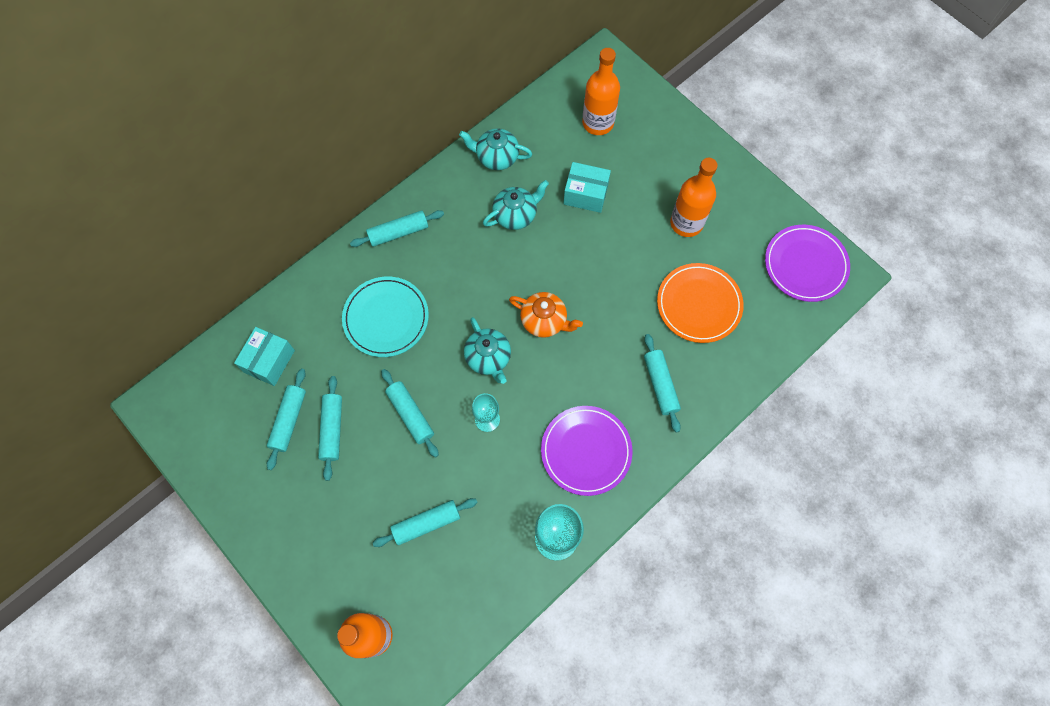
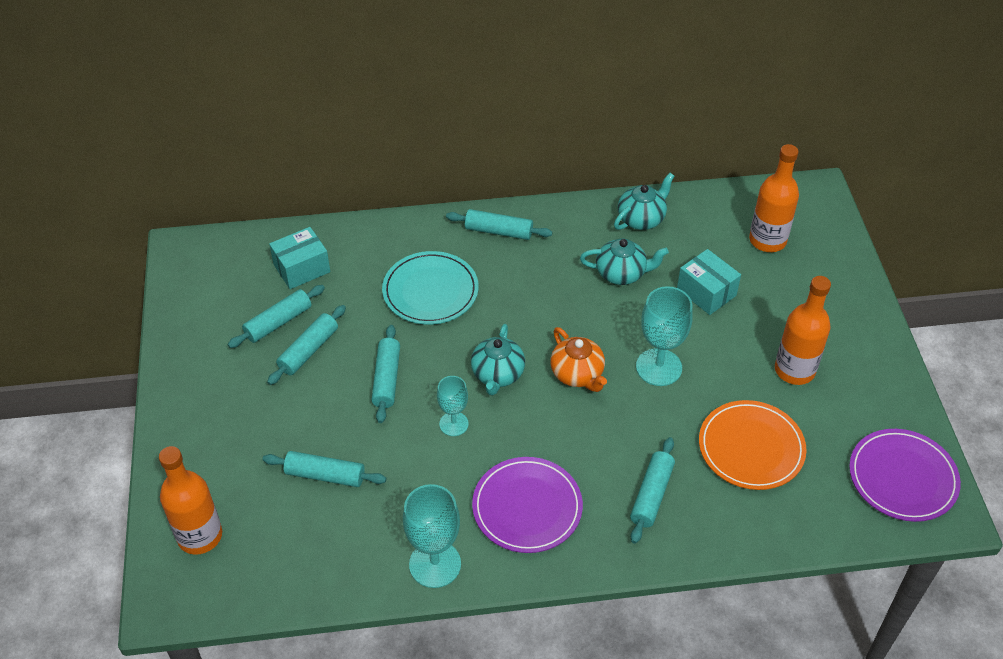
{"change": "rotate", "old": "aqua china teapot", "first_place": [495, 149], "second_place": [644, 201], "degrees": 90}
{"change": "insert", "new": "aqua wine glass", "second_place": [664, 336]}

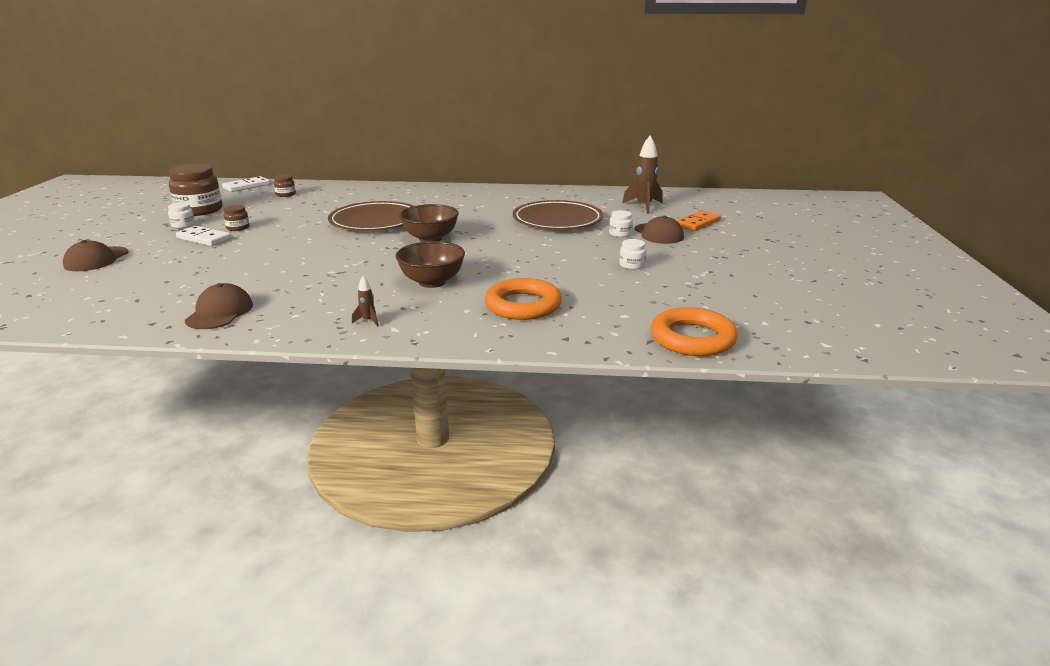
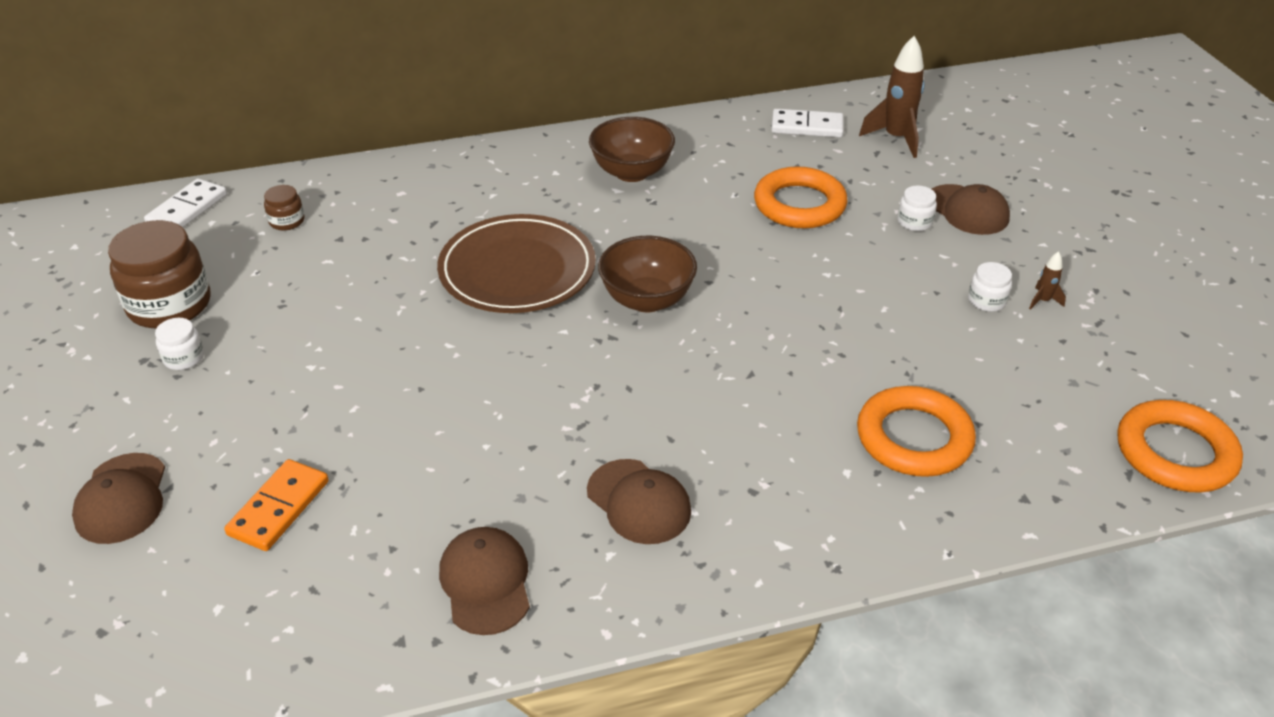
{"change": "move", "old": "orange domino", "first_place": [698, 220], "second_place": [276, 505]}
{"change": "insert", "new": "russet peaked cap", "second_place": [639, 501]}
{"change": "move", "old": "russet deep dish", "first_place": [430, 264], "second_place": [632, 149]}
{"change": "replace", "old": "russet plate", "new": "orange hoop", "first_place": [558, 215], "second_place": [801, 197]}
{"change": "move", "old": "white domino", "first_place": [203, 236], "second_place": [807, 123]}
{"change": "move", "old": "russet spaceship", "first_place": [365, 301], "second_place": [1047, 280]}
{"change": "delete", "old": "russet jar", "first_place": [236, 218]}

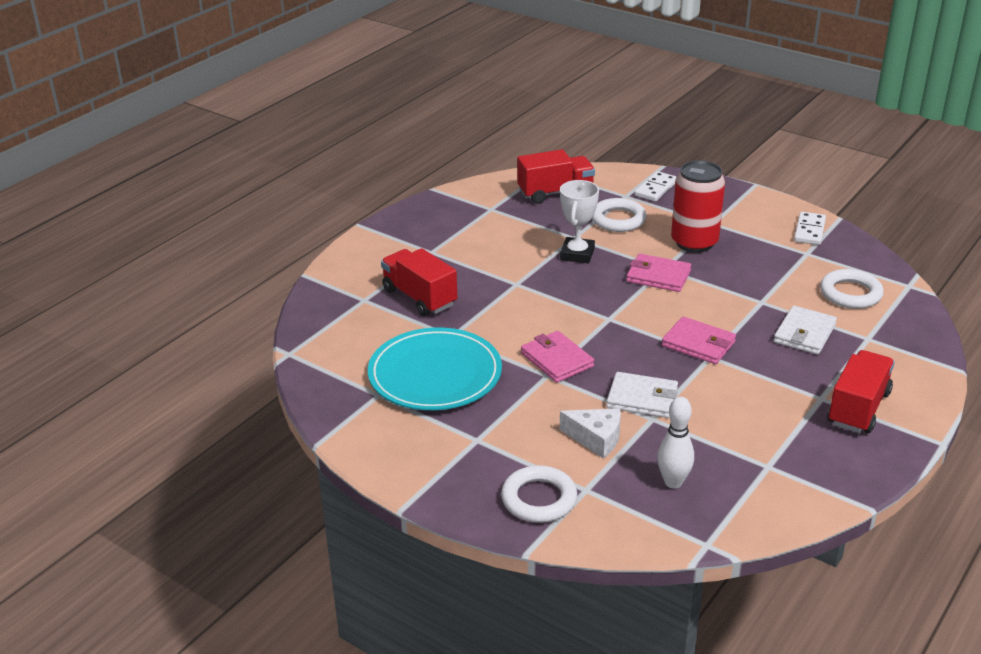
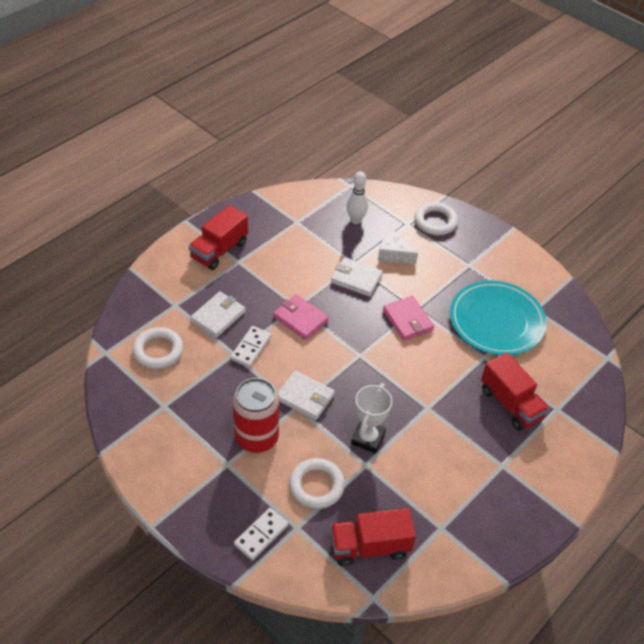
{"change": "move", "old": "white domino", "first_place": [810, 228], "second_place": [250, 346]}
{"change": "recolor", "old": "pink billfold", "new": "white billfold", "first_place": [658, 273], "second_place": [306, 395]}

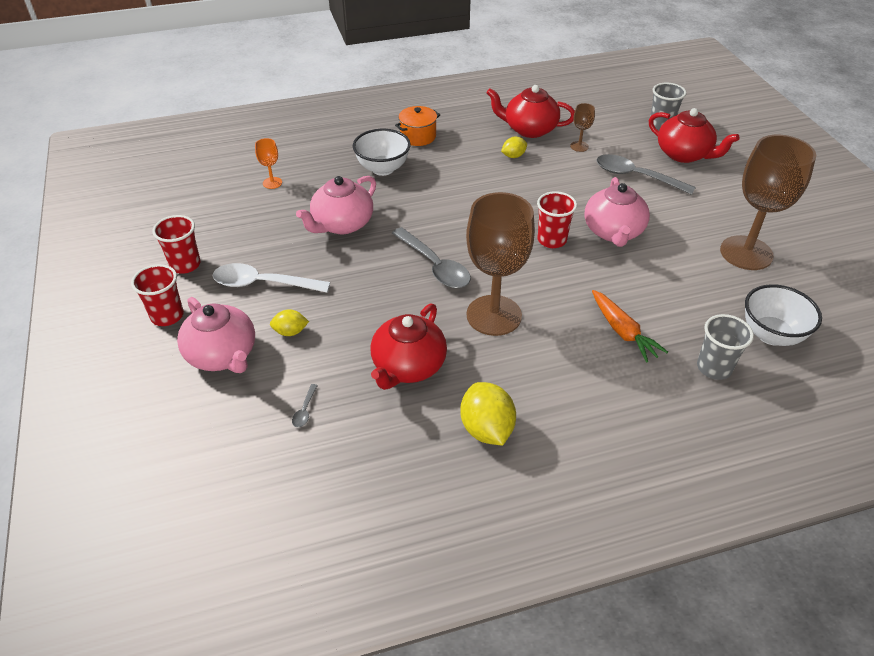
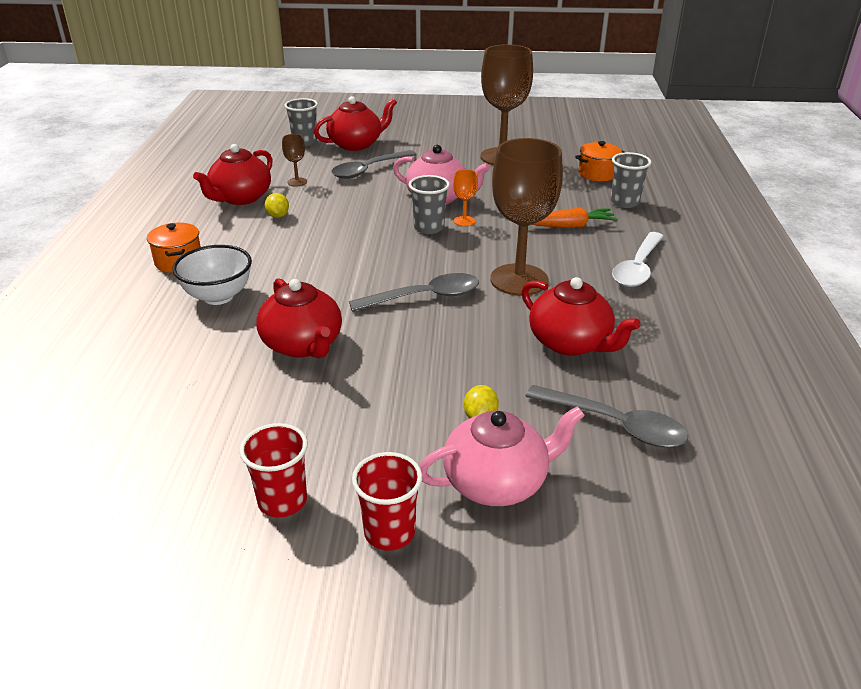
{"change": "recolor", "old": "pink china teapot", "new": "red china teapot", "first_place": [336, 205], "second_place": [299, 318]}
{"change": "recolor", "old": "red tumbler", "new": "ash-grey tumbler", "first_place": [557, 219], "second_place": [429, 204]}
{"change": "move", "old": "orange wine glass", "first_place": [268, 163], "second_place": [465, 197]}
{"change": "resize", "old": "ash-grey teaspoon", "first_place": [305, 405], "second_place": [606, 416], "factor": 2.41}
{"change": "replace", "old": "white deep dish", "new": "orange stockpot", "first_place": [783, 315], "second_place": [600, 161]}
{"change": "move", "old": "white teaspoon", "first_place": [271, 278], "second_place": [638, 259]}
{"change": "delete", "old": "bright yellow lemon", "first_place": [488, 413]}

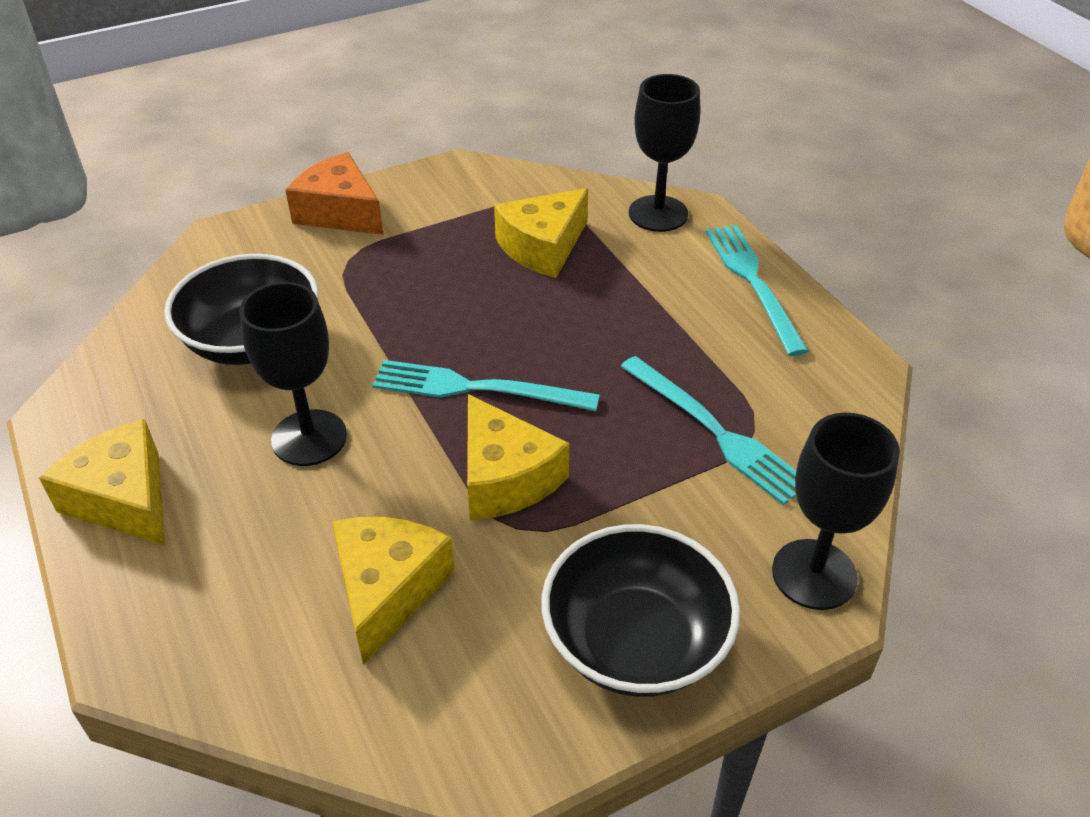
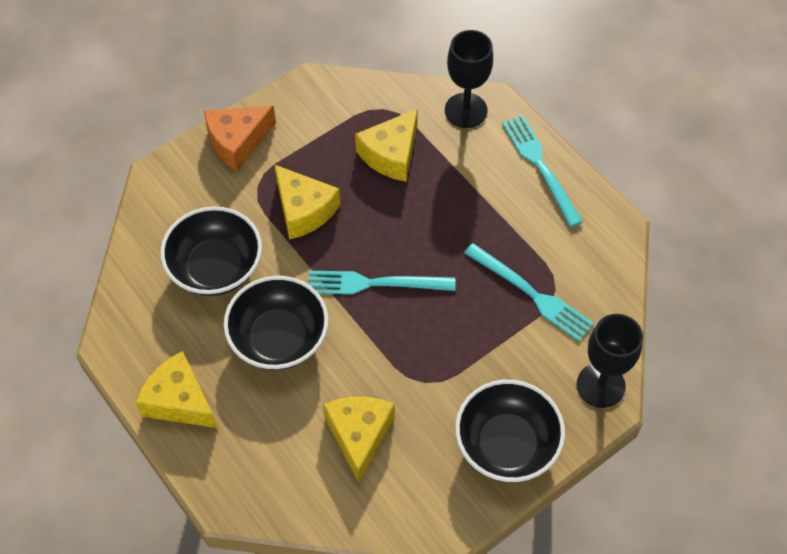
{"change": "rotate", "old": "orange cheese wedge", "first_place": [334, 193], "second_place": [240, 138], "degrees": -60}
{"change": "replace", "old": "ebony wine glass", "new": "ebony deep dish", "first_place": [293, 374], "second_place": [276, 323]}
{"change": "move", "old": "bright yellow cheese wedge", "first_place": [518, 457], "second_place": [307, 202]}

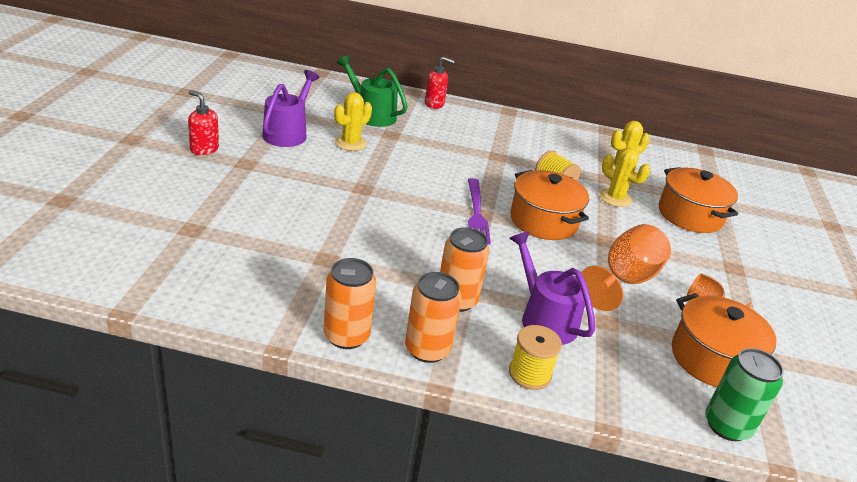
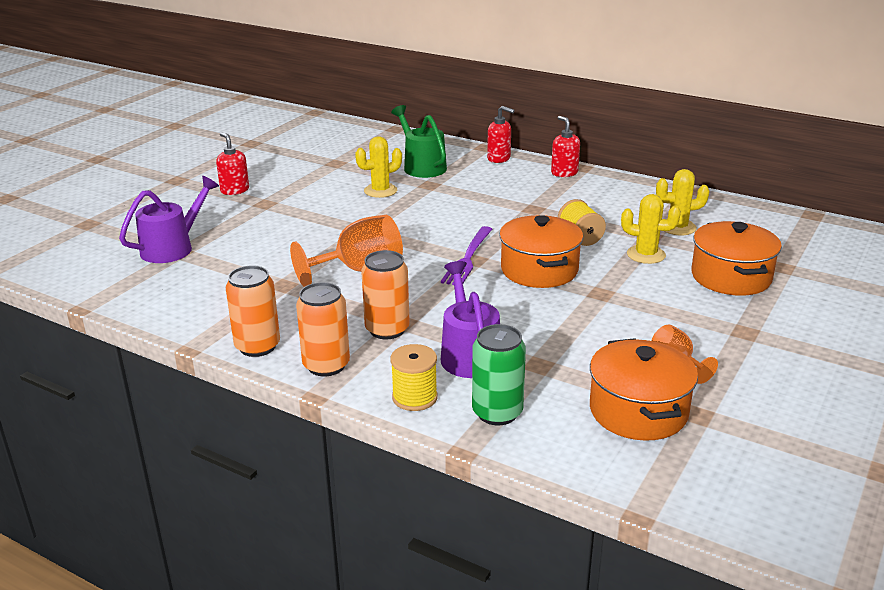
{"change": "move", "old": "royal purple watering can", "first_place": [291, 108], "second_place": [169, 219]}
{"change": "move", "old": "orange wine glass", "first_place": [626, 267], "second_place": [346, 250]}
{"change": "move", "old": "leaf-green soda can", "first_place": [744, 394], "second_place": [499, 375]}
{"change": "insert", "new": "red soap dispenser", "second_place": [565, 146]}
{"change": "rotate", "old": "bright yellow saguaro cactus", "first_place": [624, 177], "second_place": [651, 229], "degrees": -45}

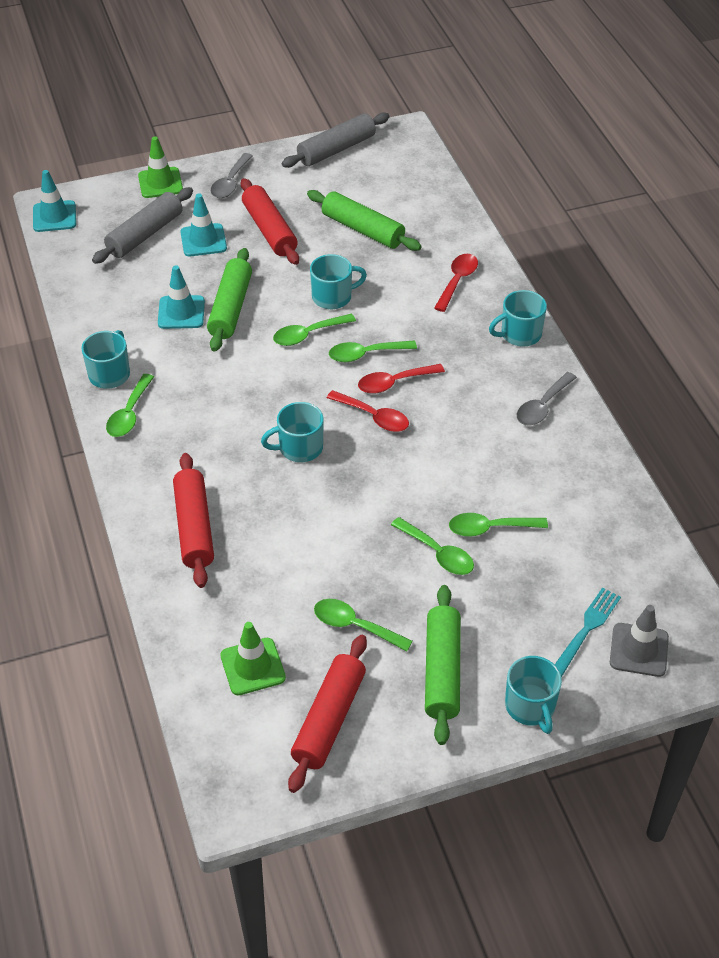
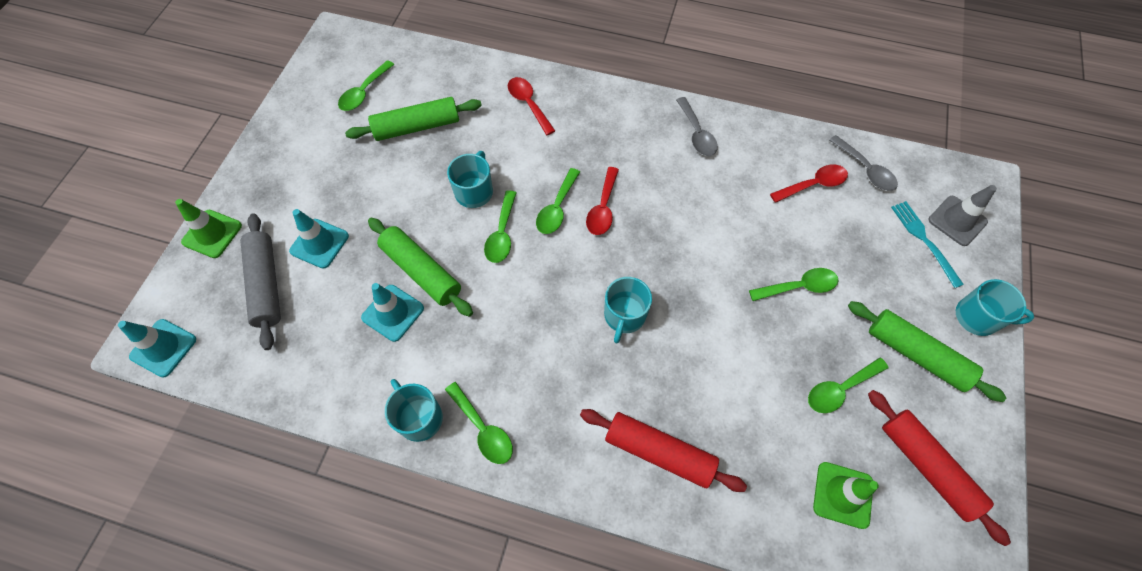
{"change": "move", "old": "leaf-green teaspoon", "first_place": [498, 525], "second_place": [366, 85]}
{"change": "move", "old": "red teaspoon", "first_place": [368, 411], "second_place": [809, 184]}
{"change": "move", "old": "ash-grey teaspoon", "first_place": [232, 175], "second_place": [863, 163]}
{"change": "delete", "old": "red pastry roller", "first_place": [270, 221]}
{"change": "delete", "old": "ash-grey pastry roller", "first_place": [336, 140]}
{"change": "delete", "old": "aqua mug", "first_place": [518, 318]}

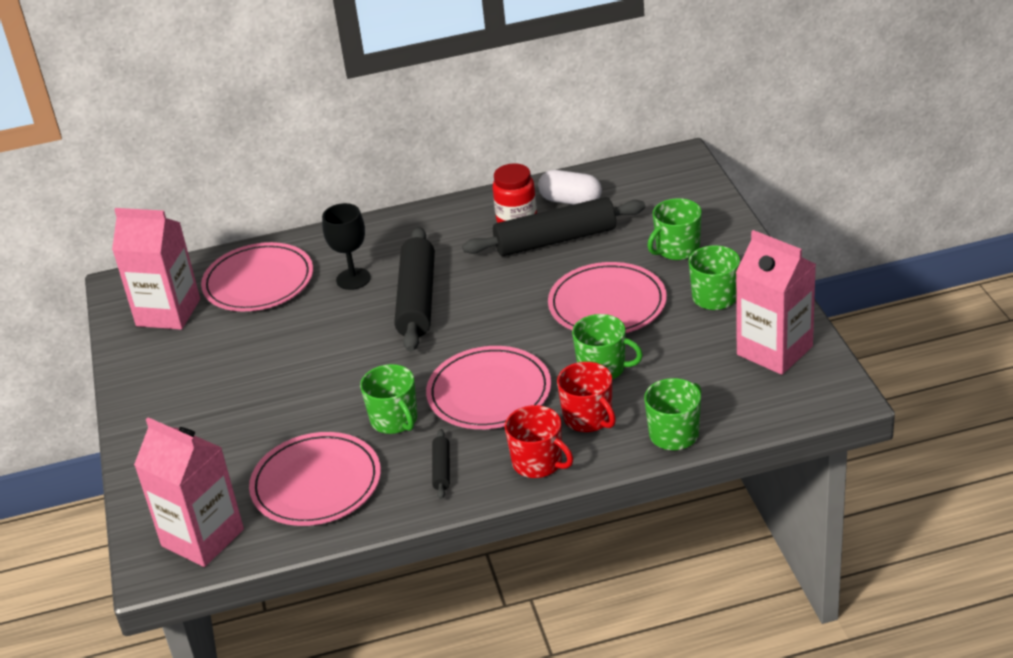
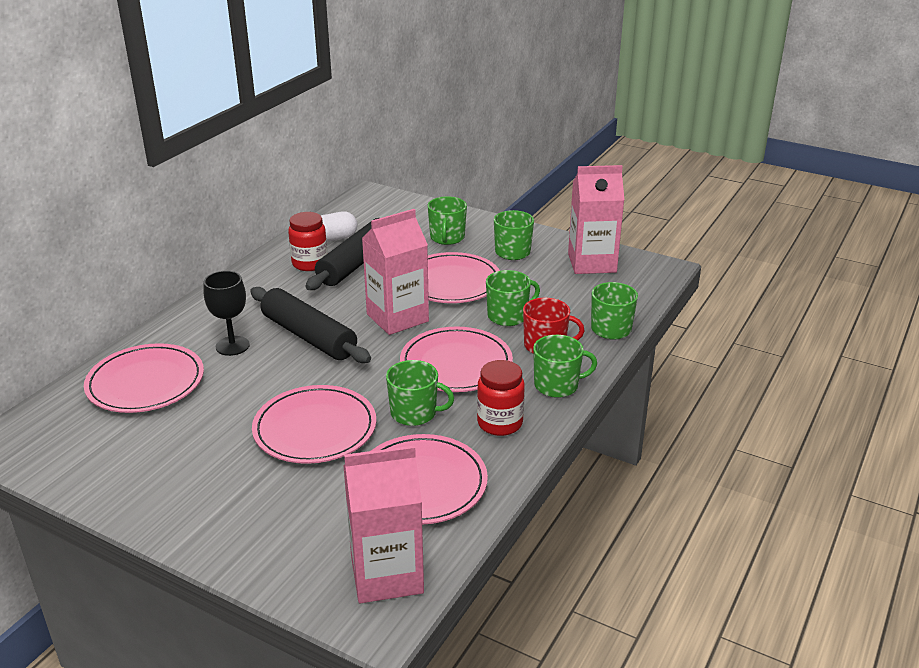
{"change": "insert", "new": "pink plate", "second_place": [314, 424]}
{"change": "move", "old": "pink juice carton", "first_place": [156, 269], "second_place": [395, 272]}
{"change": "replace", "old": "ebony pastry roller", "new": "red jar", "first_place": [441, 464], "second_place": [501, 398]}
{"change": "recolor", "old": "red mug", "new": "leaf-green mug", "first_place": [538, 441], "second_place": [565, 366]}

